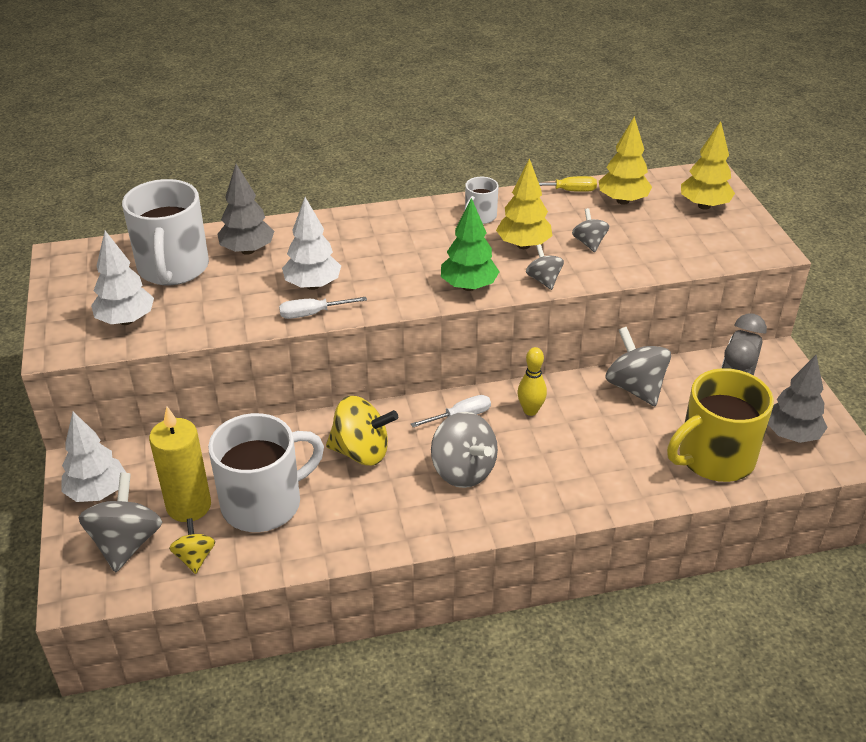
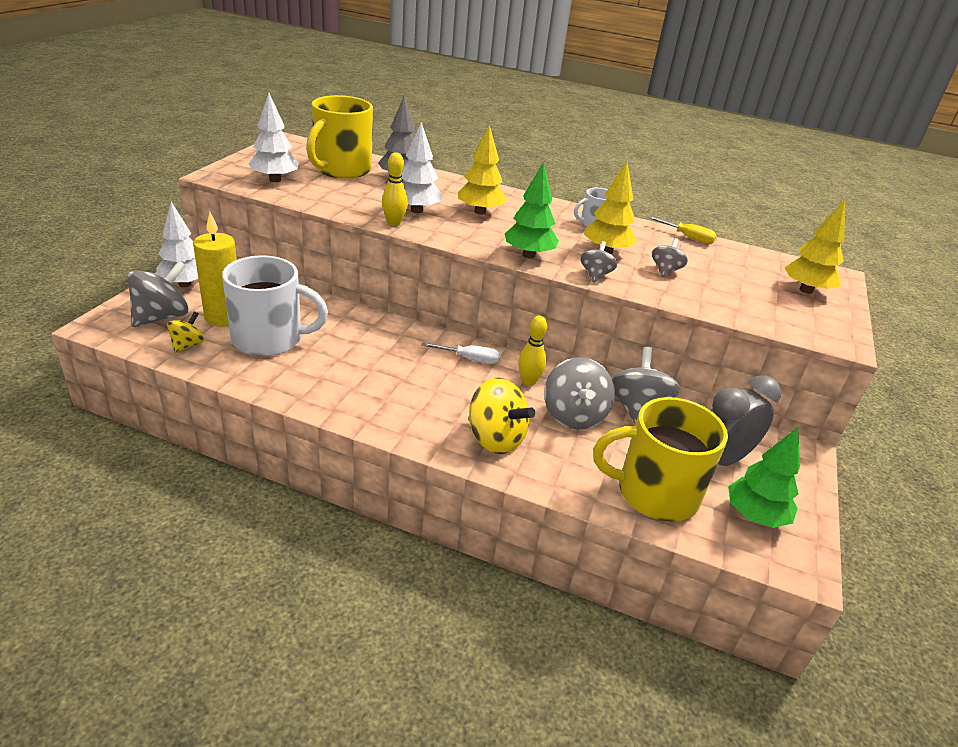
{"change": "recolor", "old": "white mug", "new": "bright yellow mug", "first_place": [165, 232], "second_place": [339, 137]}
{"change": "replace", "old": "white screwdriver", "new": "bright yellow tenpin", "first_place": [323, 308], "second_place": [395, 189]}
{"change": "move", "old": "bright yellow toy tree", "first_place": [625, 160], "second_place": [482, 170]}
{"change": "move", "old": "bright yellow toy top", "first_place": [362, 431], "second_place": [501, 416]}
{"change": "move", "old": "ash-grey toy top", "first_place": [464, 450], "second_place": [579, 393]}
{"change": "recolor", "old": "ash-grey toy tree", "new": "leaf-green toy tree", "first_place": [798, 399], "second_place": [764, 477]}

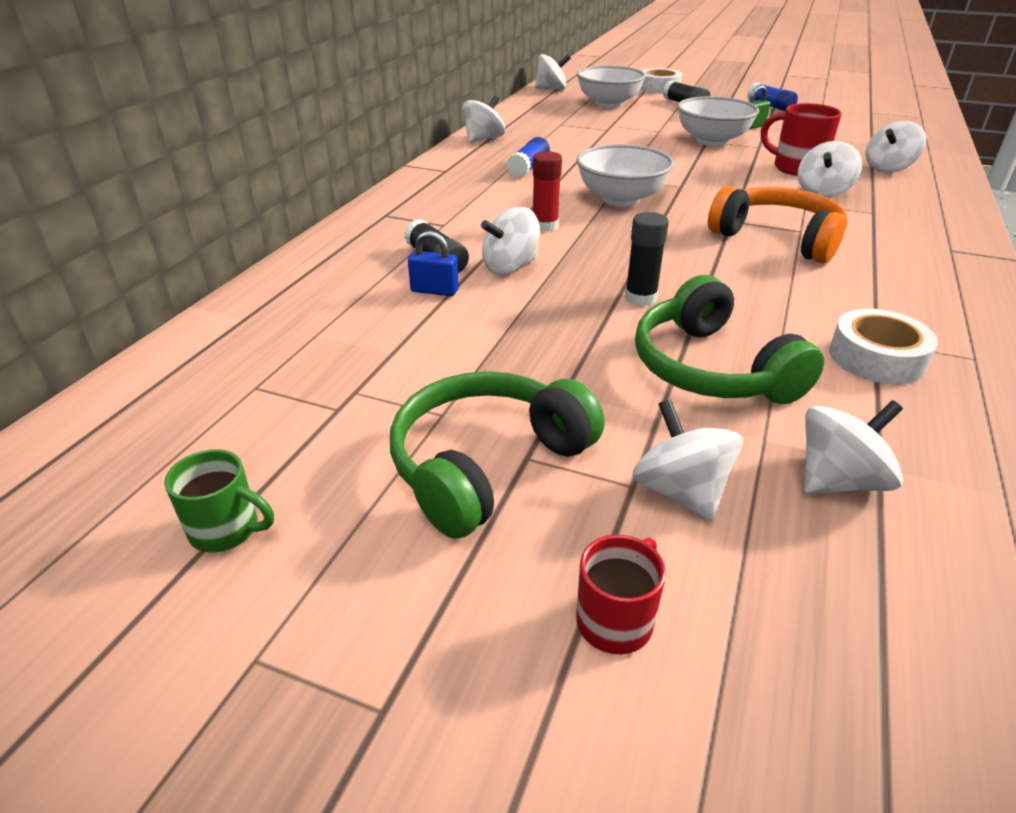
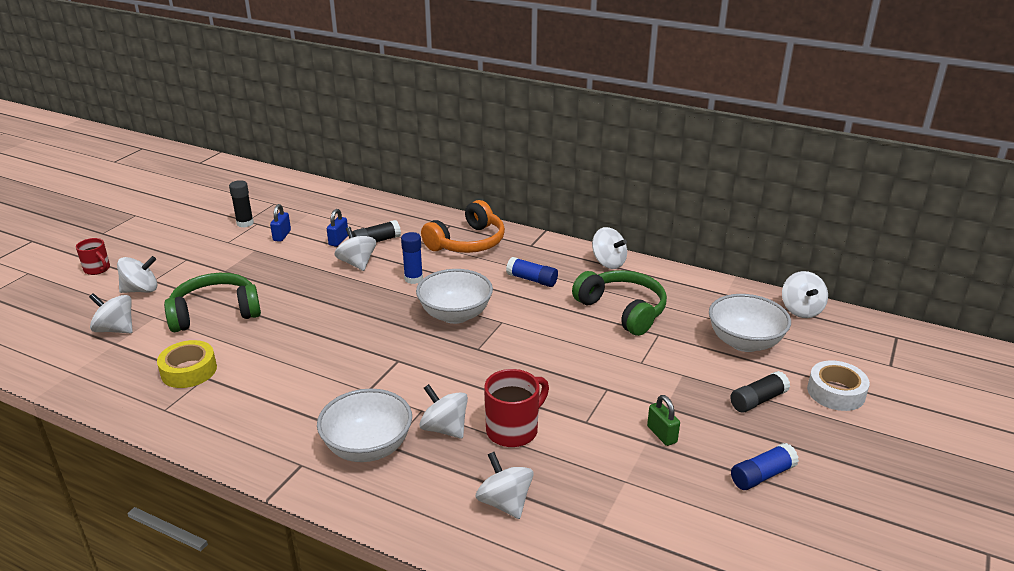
{"change": "rotate", "old": "white toy top", "first_place": [853, 447], "second_place": [111, 313], "degrees": 135}
{"change": "recolor", "old": "white sticky tape", "new": "bright yellow sticky tape", "first_place": [883, 346], "second_place": [187, 364]}
{"change": "move", "old": "ebony glue stick", "first_place": [647, 259], "second_place": [241, 204]}
{"change": "insert", "new": "royal blue small lock", "second_place": [280, 223]}
{"change": "move", "old": "white deep dish", "first_place": [718, 121], "second_place": [364, 425]}
{"change": "recolor", "old": "red glue stick", "new": "royal blue glue stick", "first_place": [547, 191], "second_place": [412, 258]}
{"change": "move", "old": "orange over-ear headphones", "first_place": [778, 224], "second_place": [463, 226]}
{"change": "move", "old": "leaf-green over-ear headphones", "first_place": [497, 455], "second_place": [619, 303]}
{"change": "delete", "old": "leaf-green mug", "first_place": [219, 500]}

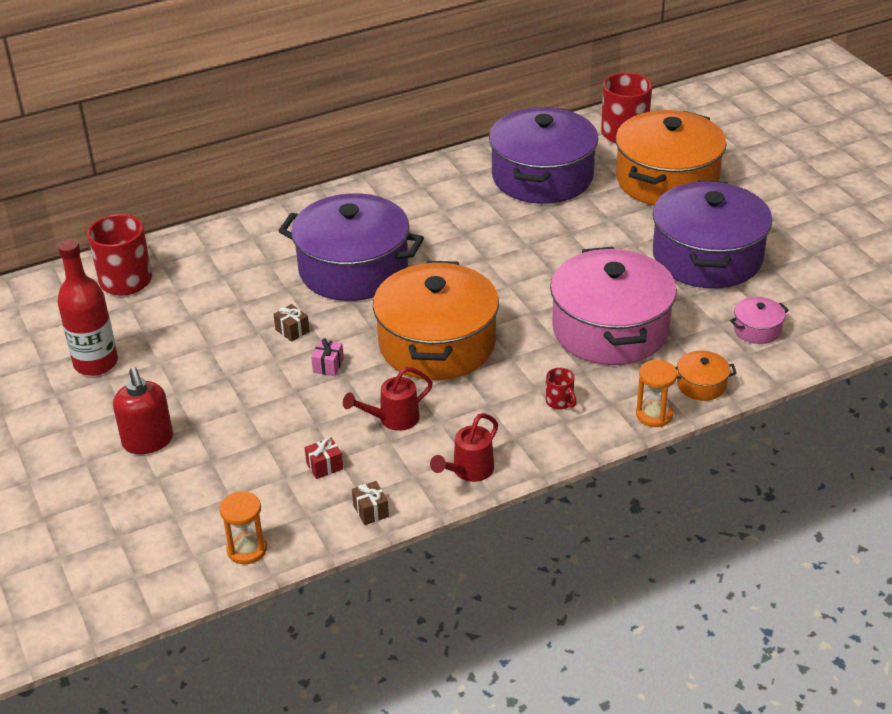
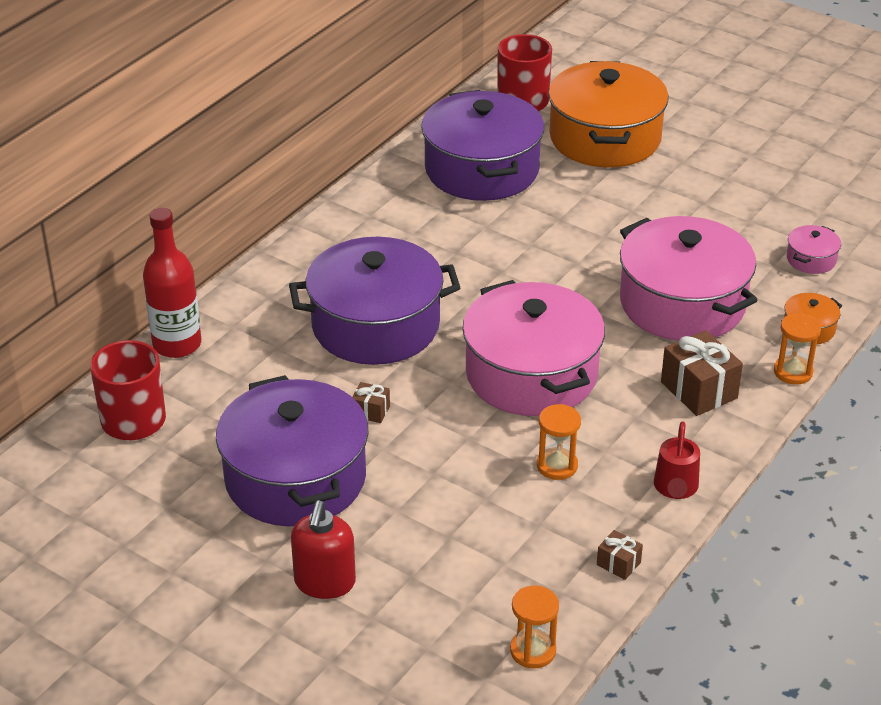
{"change": "move", "old": "red bottle", "first_place": [88, 307], "second_place": [172, 283]}
{"change": "move", "old": "royal purple stockpot", "first_place": [712, 234], "second_place": [292, 450]}
{"change": "rotate", "old": "red soap dispenser", "first_place": [143, 410], "second_place": [323, 550], "degrees": 60}
{"change": "recolor", "old": "orange stockpot", "new": "pink stockpot", "first_place": [436, 320], "second_place": [533, 348]}
{"change": "replace", "old": "red watering can", "new": "orange hourglass", "first_place": [388, 399], "second_place": [559, 442]}
{"change": "replace", "old": "red mug", "new": "russet present", "first_place": [561, 389], "second_place": [702, 373]}
{"change": "delete", "old": "red present", "first_place": [324, 458]}
{"change": "delete", "old": "pink present", "first_place": [327, 357]}

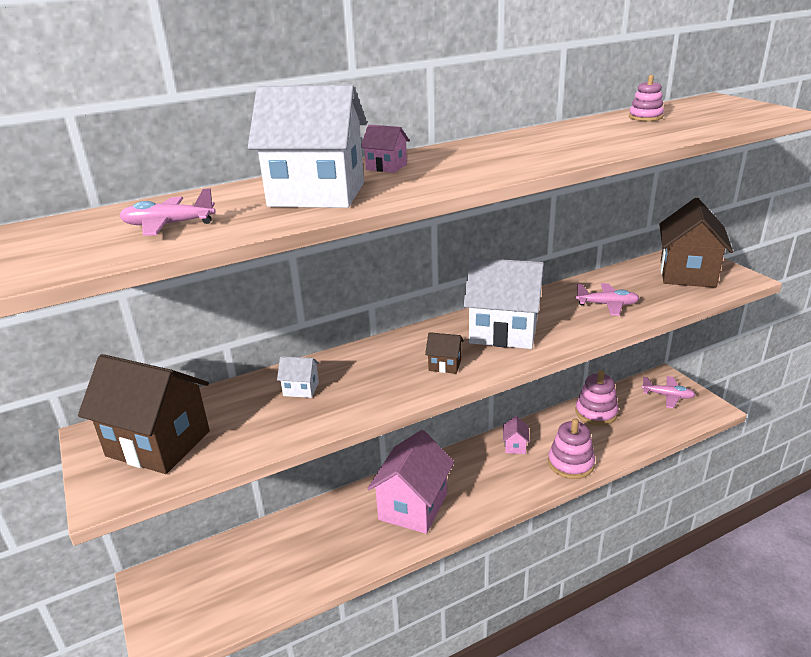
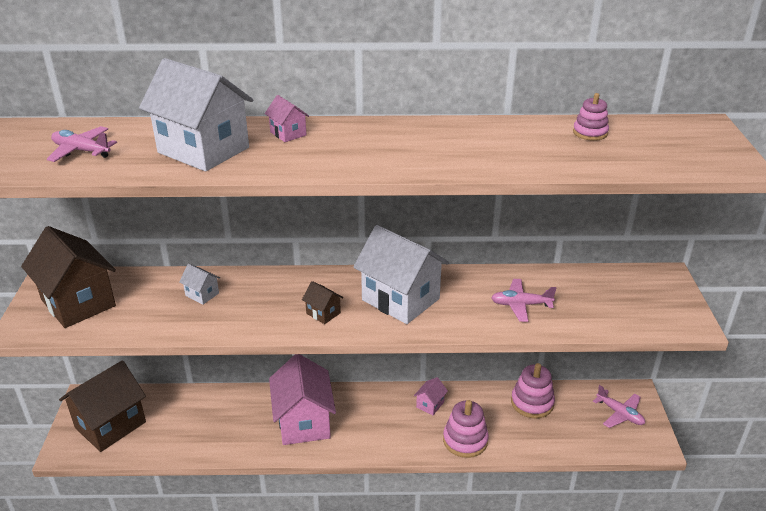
{"change": "move", "old": "russet house", "first_place": [696, 243], "second_place": [102, 406]}
{"change": "rotate", "old": "pink house", "first_place": [410, 482], "second_place": [302, 399], "degrees": -60}
{"change": "rotate", "old": "pink toy plane", "first_place": [608, 299], "second_place": [523, 300], "degrees": 150}

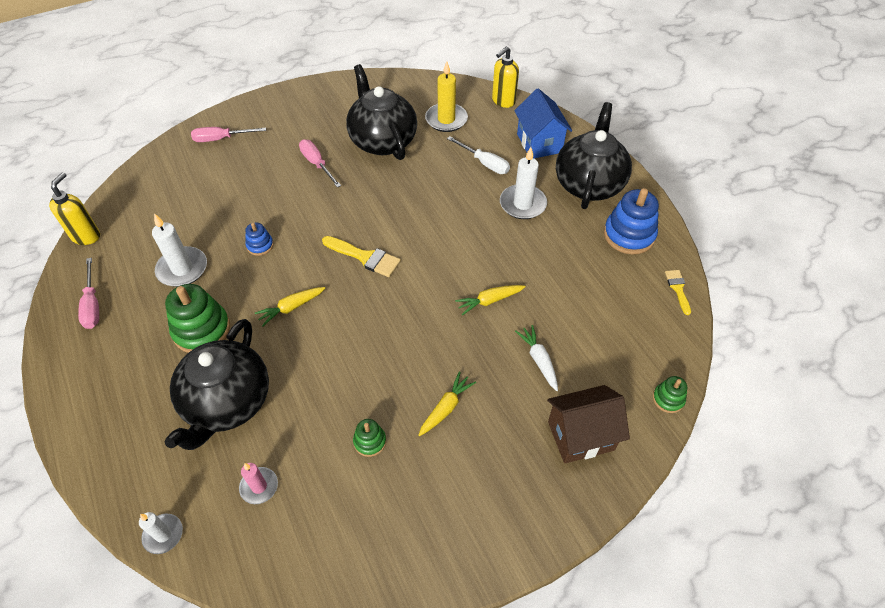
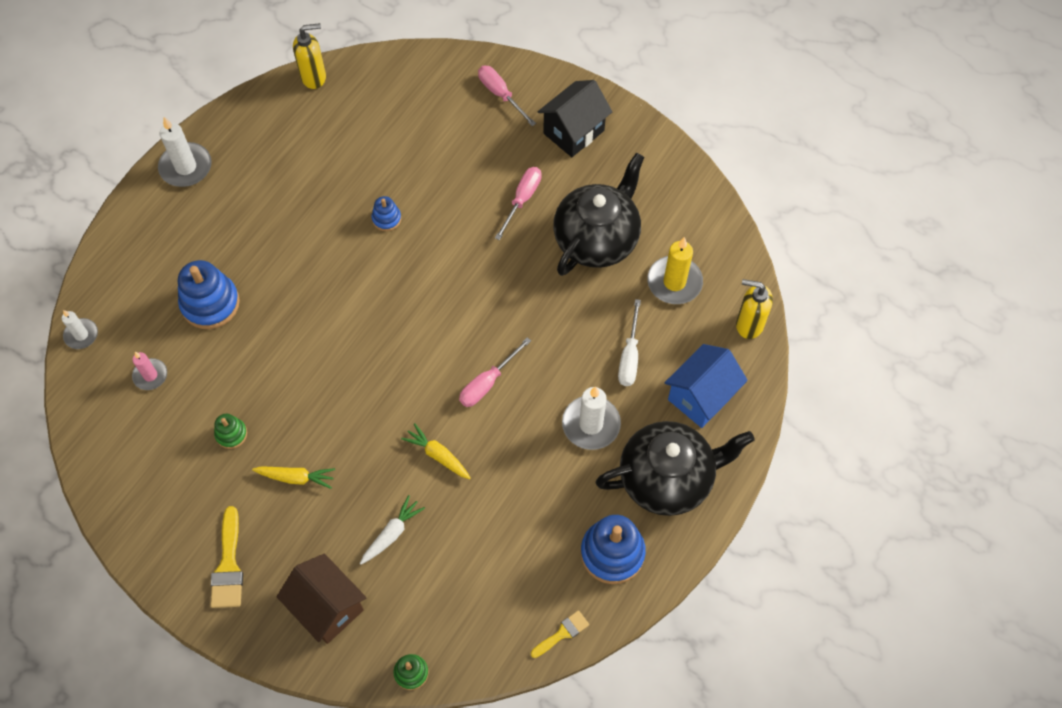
{"change": "move", "old": "white candle", "first_place": [179, 250], "second_place": [185, 152]}
{"change": "replace", "old": "ebony china teapot", "new": "royal blue stacking toy", "first_place": [216, 384], "second_place": [209, 294]}
{"change": "move", "old": "bright yellow paint brush", "first_place": [361, 256], "second_place": [226, 557]}
{"change": "move", "old": "pink screwdriver", "first_place": [88, 293], "second_place": [495, 372]}
{"change": "insert", "new": "ebony house", "second_place": [575, 118]}
{"change": "delete", "old": "leaf-green stacking toy", "first_place": [197, 318]}
{"change": "delete", "old": "bright yellow carrot", "first_place": [290, 306]}

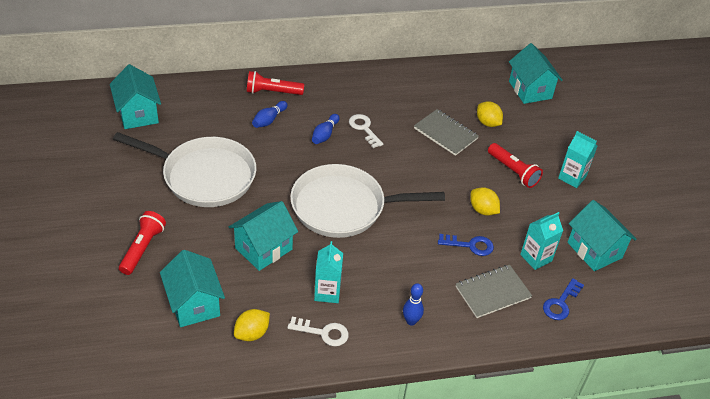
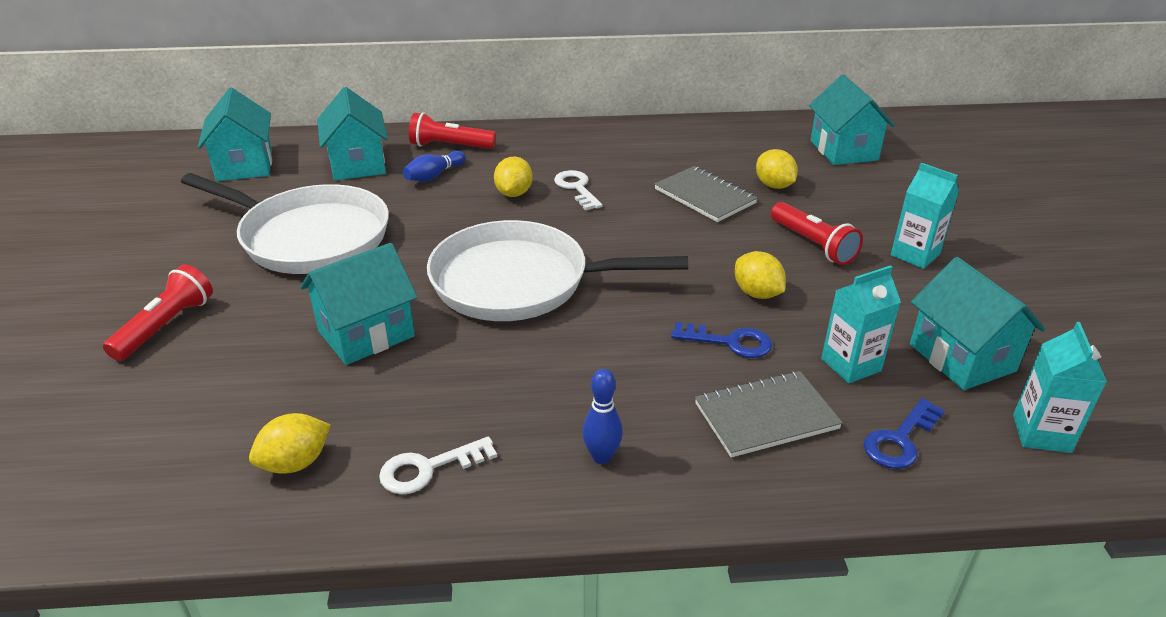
{"change": "move", "old": "aqua house", "first_place": [192, 288], "second_place": [352, 133]}
{"change": "rotate", "old": "white latchkey", "first_place": [318, 331], "second_place": [438, 465], "degrees": 135}
{"change": "replace", "old": "royal blue tenpin", "new": "bright yellow lemon", "first_place": [326, 129], "second_place": [513, 177]}
{"change": "move", "old": "aqua juice carton", "first_place": [328, 272], "second_place": [1060, 387]}

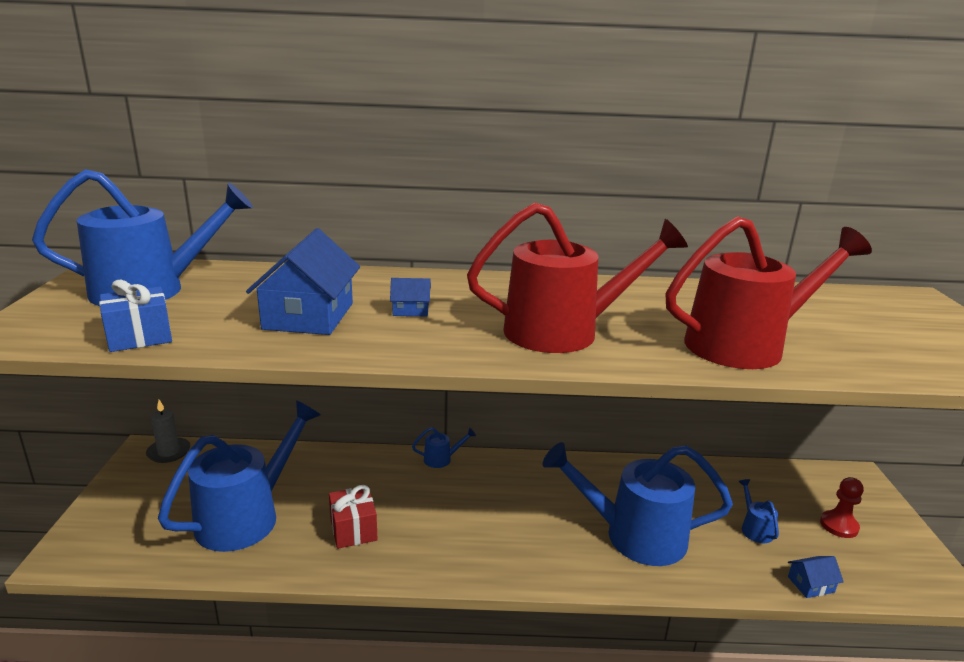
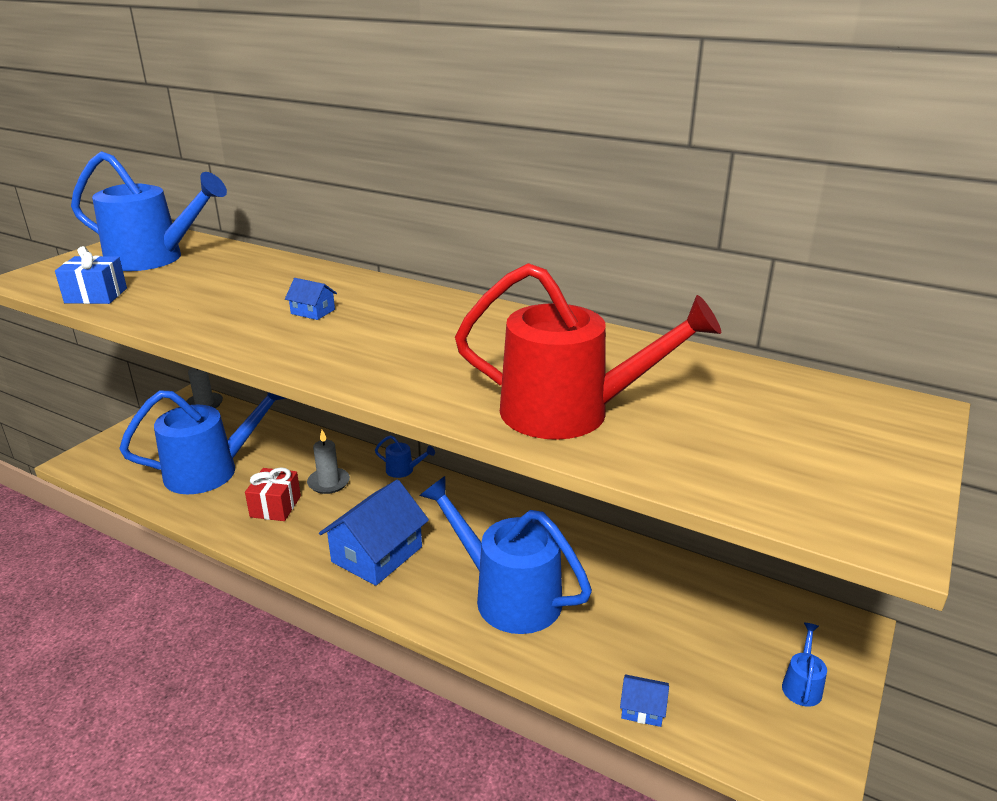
{"change": "insert", "new": "ash-grey candle", "second_place": [328, 462]}
{"change": "move", "old": "royal blue house", "first_place": [303, 281], "second_place": [374, 533]}
{"change": "move", "old": "royal blue watering can", "first_place": [758, 511], "second_place": [804, 665]}
{"change": "delete", "old": "red watering can", "first_place": [577, 277]}
{"change": "delete", "old": "red pawn", "first_place": [842, 507]}

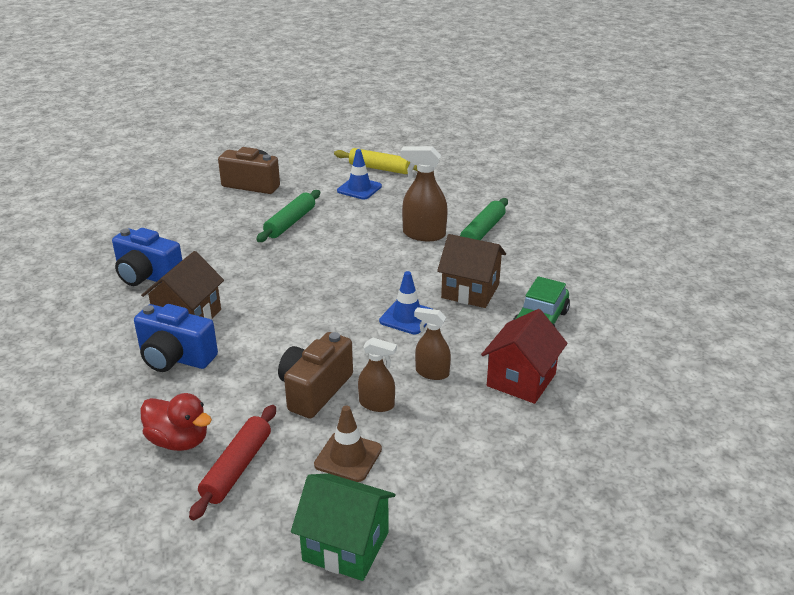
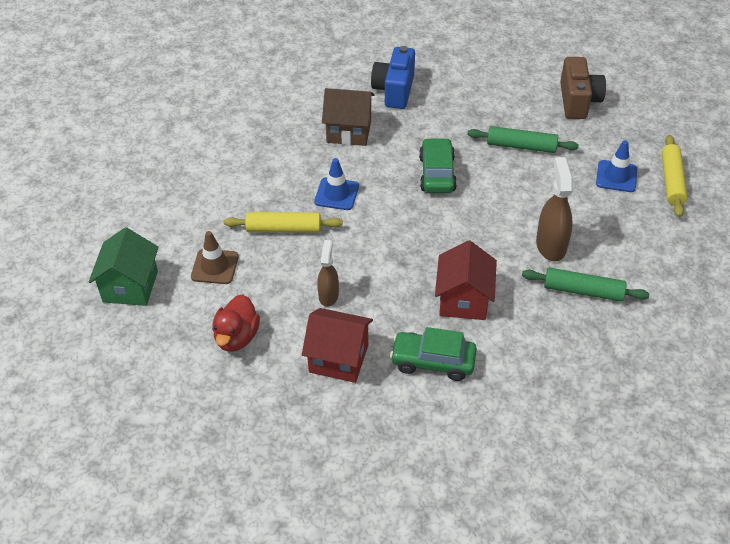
{"change": "move", "old": "red toy duck", "first_place": [176, 422], "second_place": [236, 323]}
{"change": "replace", "old": "russet camera", "new": "bright yellow pastry roller", "first_place": [315, 375], "second_place": [283, 222]}
{"change": "move", "old": "royal blue safety cone", "first_place": [405, 302], "second_place": [336, 184]}
{"change": "insert", "new": "leaf-green toy car", "second_place": [438, 165]}
{"change": "recolor", "old": "russet house", "new": "red house", "first_place": [471, 271], "second_place": [466, 280]}
{"change": "delete", "old": "royal blue camera", "first_place": [176, 338]}
{"change": "delete", "old": "red pastry roller", "first_place": [232, 462]}
{"change": "delete", "old": "russet spray cleaner", "first_place": [377, 375]}

